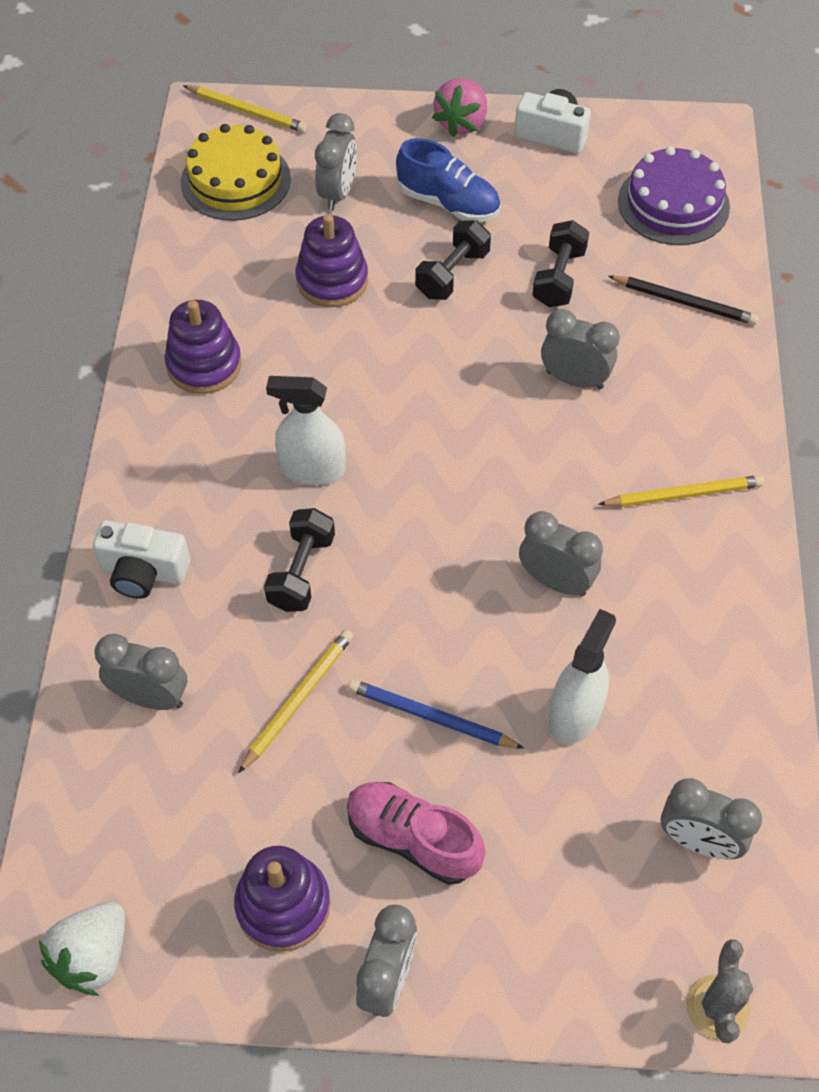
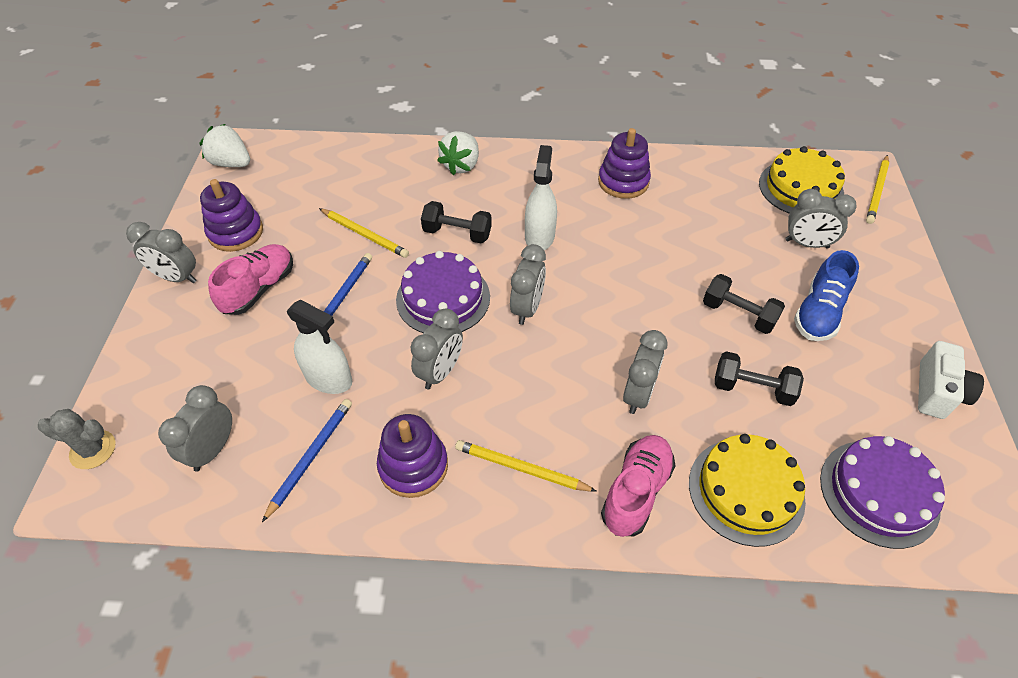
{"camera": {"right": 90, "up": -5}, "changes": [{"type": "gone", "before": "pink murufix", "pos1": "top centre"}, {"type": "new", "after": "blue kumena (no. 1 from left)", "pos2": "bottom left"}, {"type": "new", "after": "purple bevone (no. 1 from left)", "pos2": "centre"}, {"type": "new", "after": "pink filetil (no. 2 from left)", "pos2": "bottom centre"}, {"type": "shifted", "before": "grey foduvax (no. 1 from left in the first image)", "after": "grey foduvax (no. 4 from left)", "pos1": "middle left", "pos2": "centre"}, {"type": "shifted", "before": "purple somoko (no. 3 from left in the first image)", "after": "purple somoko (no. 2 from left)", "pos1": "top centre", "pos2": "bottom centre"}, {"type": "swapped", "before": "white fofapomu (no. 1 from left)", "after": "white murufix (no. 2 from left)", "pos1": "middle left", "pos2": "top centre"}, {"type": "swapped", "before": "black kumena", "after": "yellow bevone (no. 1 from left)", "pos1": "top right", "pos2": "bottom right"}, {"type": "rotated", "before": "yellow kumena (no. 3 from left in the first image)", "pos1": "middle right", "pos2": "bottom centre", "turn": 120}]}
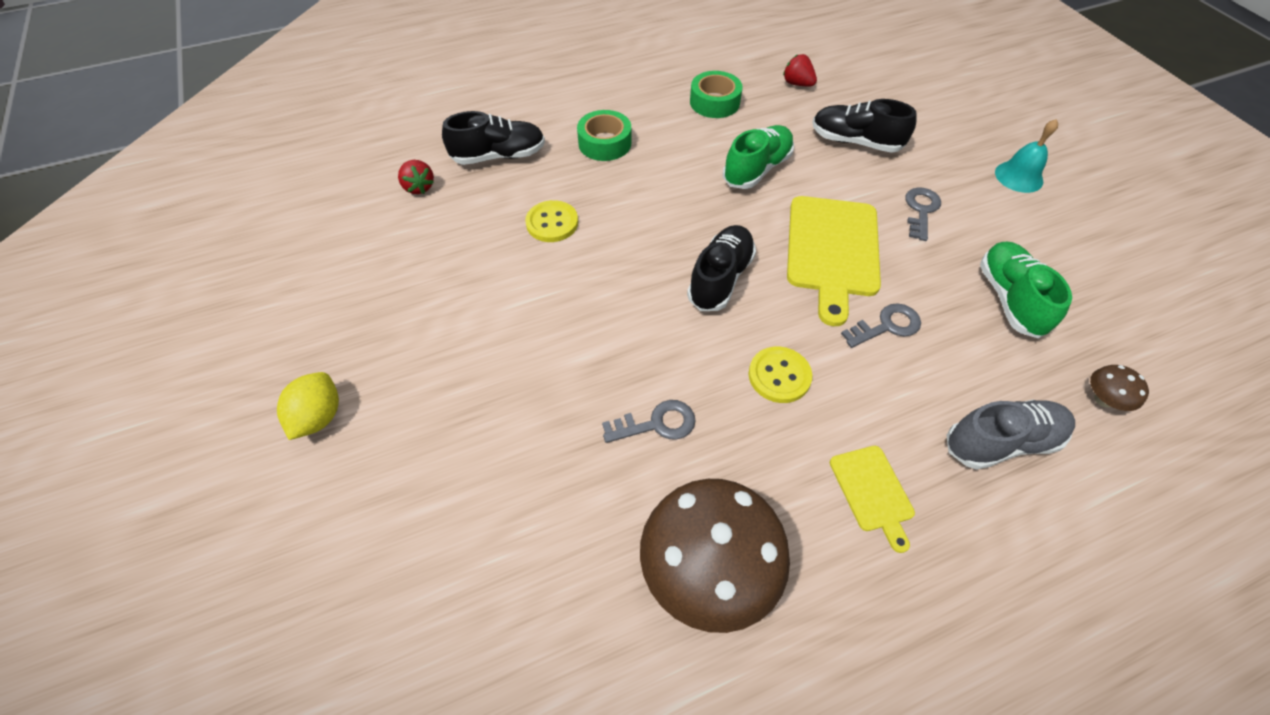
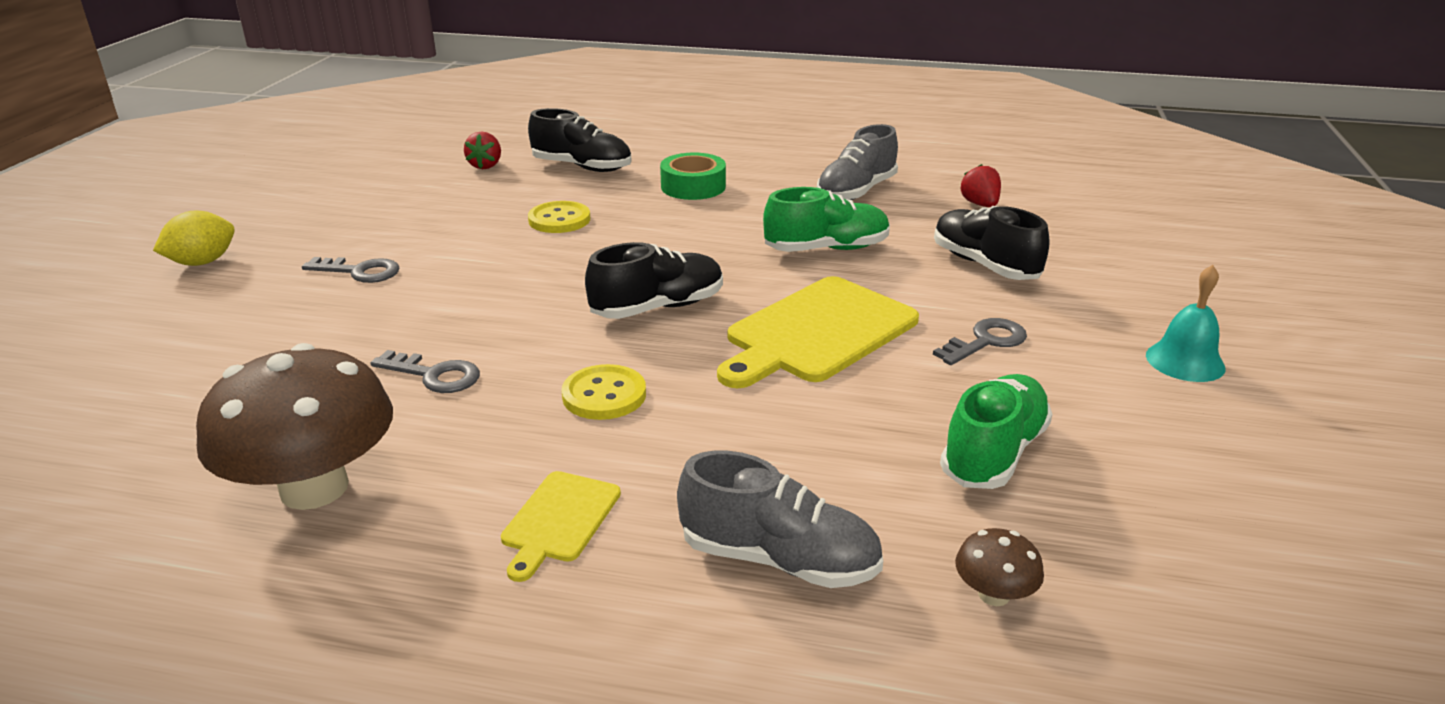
{"camera": {"right": 35, "up": -25}, "changes": [{"type": "shifted", "before": "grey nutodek (no. 2 from left in the first image)", "after": "grey nutodek (no. 1 from left)", "pos1": "middle right", "pos2": "middle left"}, {"type": "swapped", "before": "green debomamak (no. 2 from left)", "after": "grey filetil (no. 2 from left)", "pos1": "top centre", "pos2": "top centre"}]}
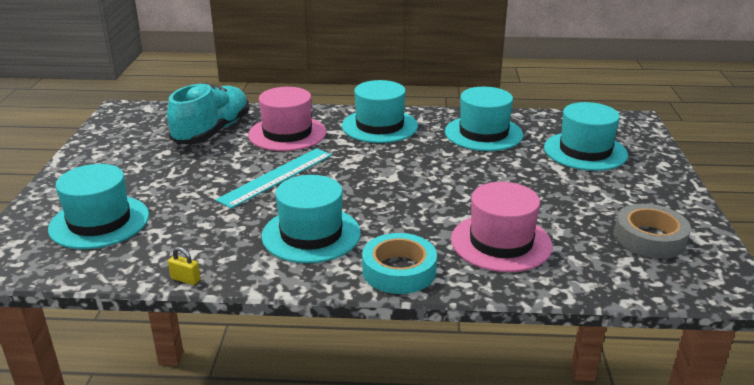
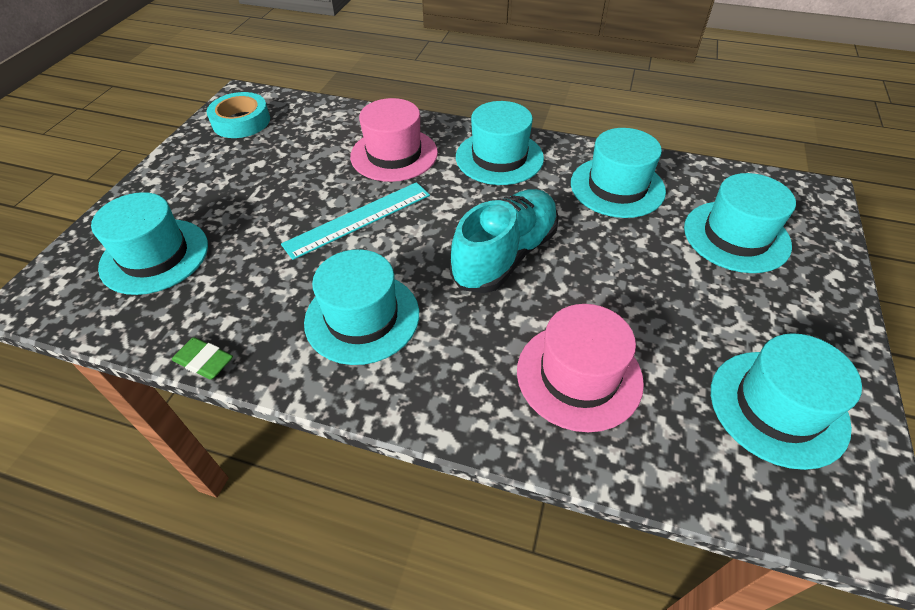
{"camera": {"right": 15, "up": 20}, "changes": [{"type": "shifted", "before": "turquoise filetil", "pos1": "top left", "pos2": "centre"}, {"type": "shifted", "before": "turquoise debomamak", "pos1": "bottom centre", "pos2": "top left"}, {"type": "swapped", "before": "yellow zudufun", "after": "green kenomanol", "pos1": "bottom left", "pos2": "middle left"}, {"type": "swapped", "before": "grey debomamak", "after": "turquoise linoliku (no. 6 from left)", "pos1": "middle right", "pos2": "middle right"}]}
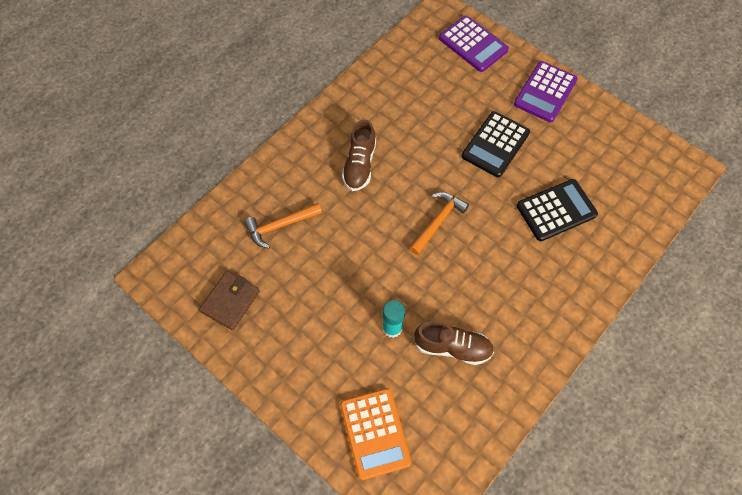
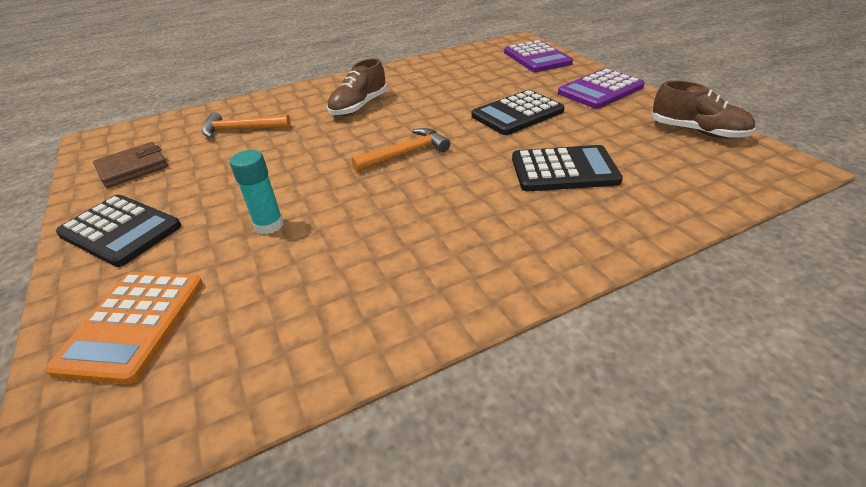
{"camera": {"right": 25, "up": -25}, "changes": [{"type": "new", "after": "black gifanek (no. 1 from left)", "pos2": "middle left"}, {"type": "shifted", "before": "brown filetil (no. 2 from left)", "pos1": "bottom centre", "pos2": "top right"}]}
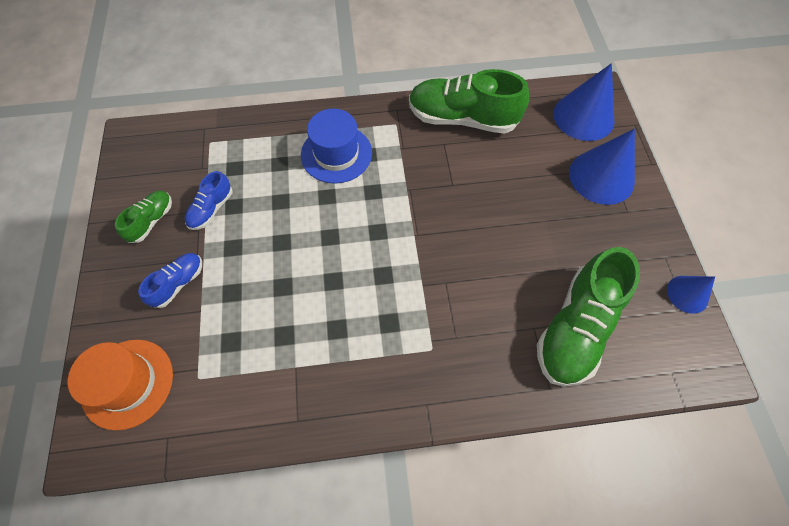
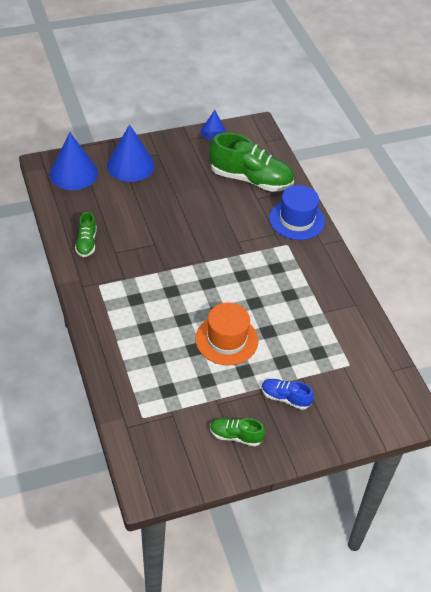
{"camera": {"right": -105, "up": -15}, "changes": [{"type": "gone", "before": "blue filetil (no. 2 from left)", "pos1": "middle left"}, {"type": "shifted", "before": "orange linoliku", "pos1": "bottom left", "pos2": "centre"}, {"type": "shifted", "before": "blue linoliku", "pos1": "top centre", "pos2": "middle right"}, {"type": "scaled", "before": "green filetil (no. 2 from left in the first image)", "pos1": "top centre", "pos2": "middle left", "scale": 0.5}]}
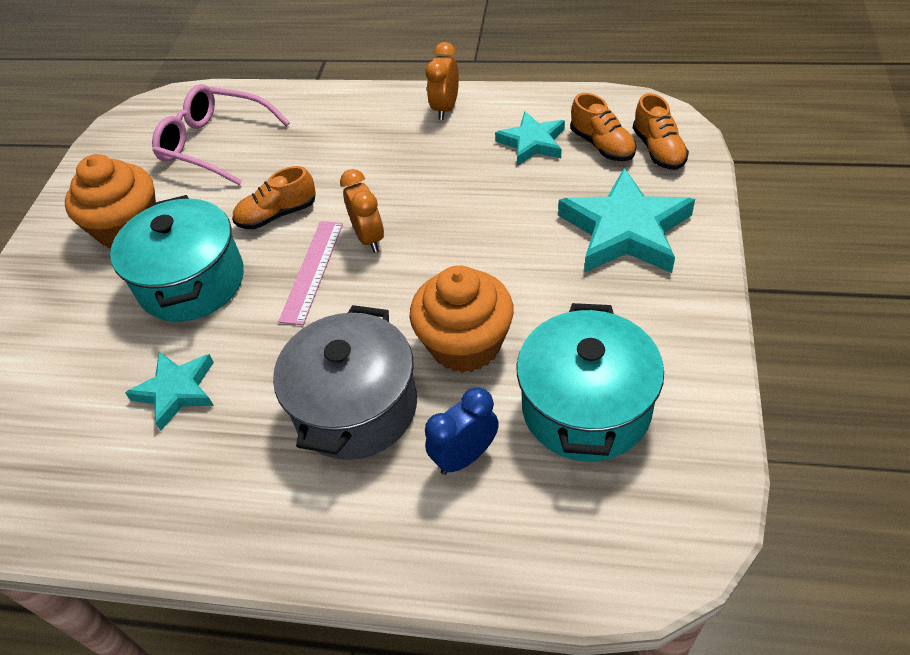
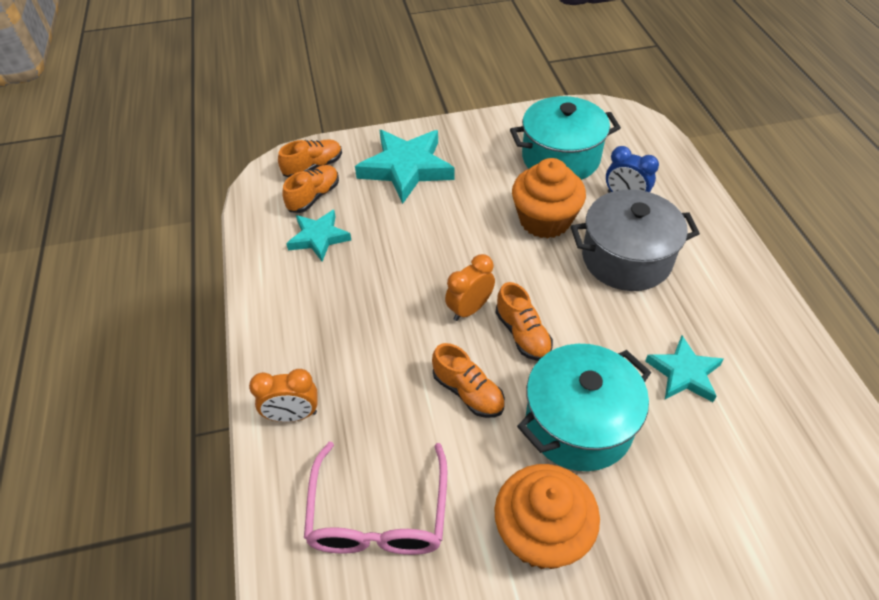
{"camera": {"right": -115, "up": 0}, "changes": [{"type": "shifted", "before": "orange foduvax (no. 2 from left in the first image)", "after": "orange foduvax (no. 1 from left)", "pos1": "top centre", "pos2": "middle left"}, {"type": "swapped", "before": "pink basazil", "after": "orange filetil (no. 4 from left)", "pos1": "centre", "pos2": "centre"}]}
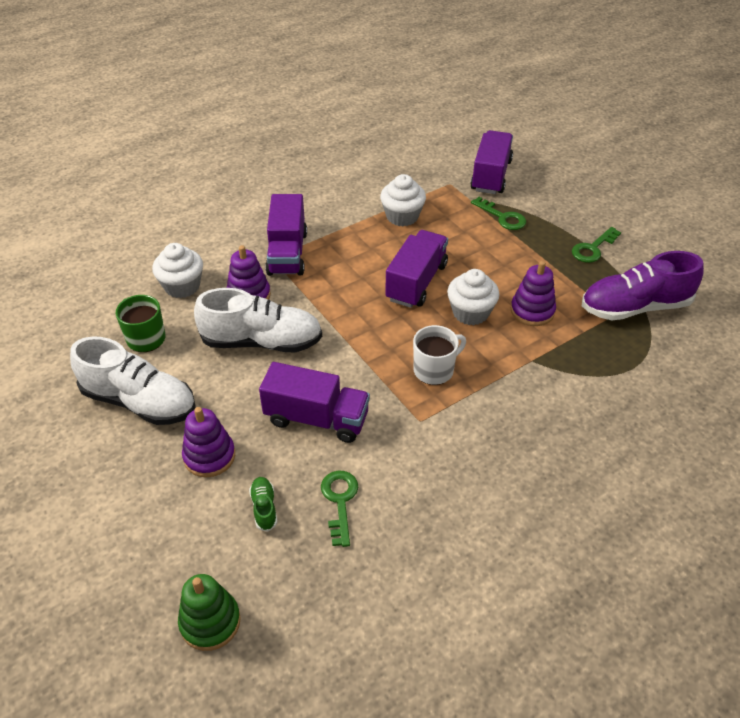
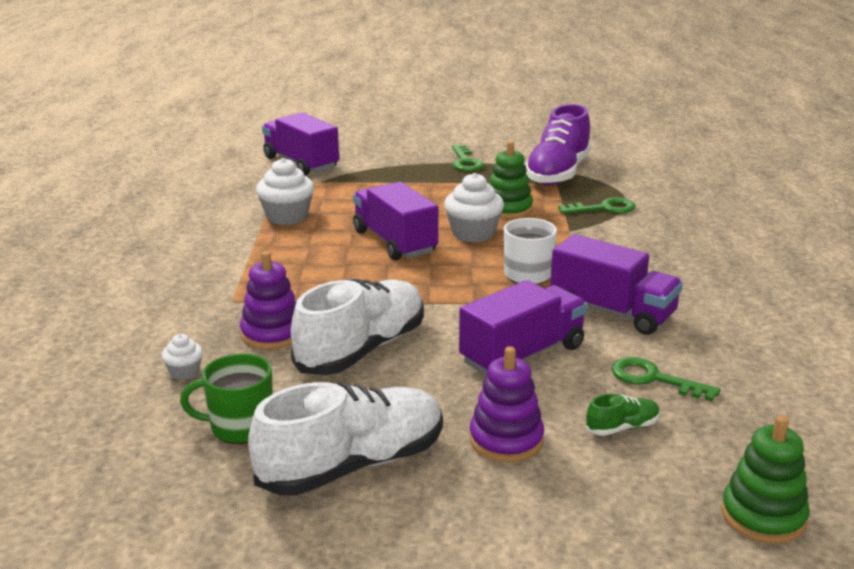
{"camera": {"right": -55, "up": -20}, "changes": [{"type": "shifted", "before": "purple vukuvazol (no. 1 from left in the first image)", "after": "purple vukuvazol (no. 4 from left)", "pos1": "top centre", "pos2": "middle right"}, {"type": "shifted", "before": "green nutodek (no. 2 from left)", "pos1": "top right", "pos2": "middle right"}, {"type": "repainted", "before": "purple somoko (no. 3 from left)", "after": "green somoko (no. 1 from left)", "pos1": "middle right", "pos2": "top centre"}, {"type": "rotated", "before": "green filetil", "pos1": "bottom centre", "pos2": "bottom right", "turn": 135}, {"type": "scaled", "before": "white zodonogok (no. 1 from left)", "pos1": "middle left", "pos2": "middle left", "scale": 0.53}]}
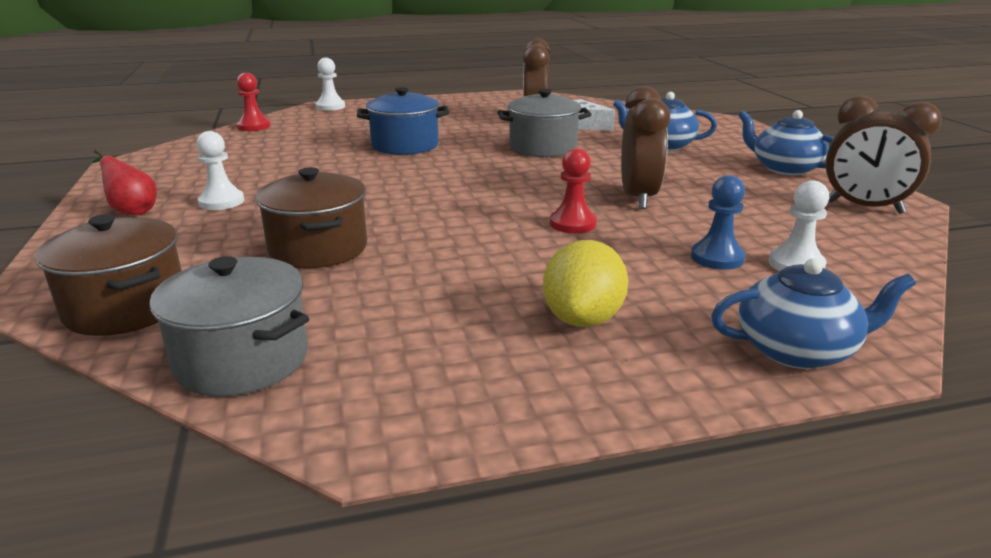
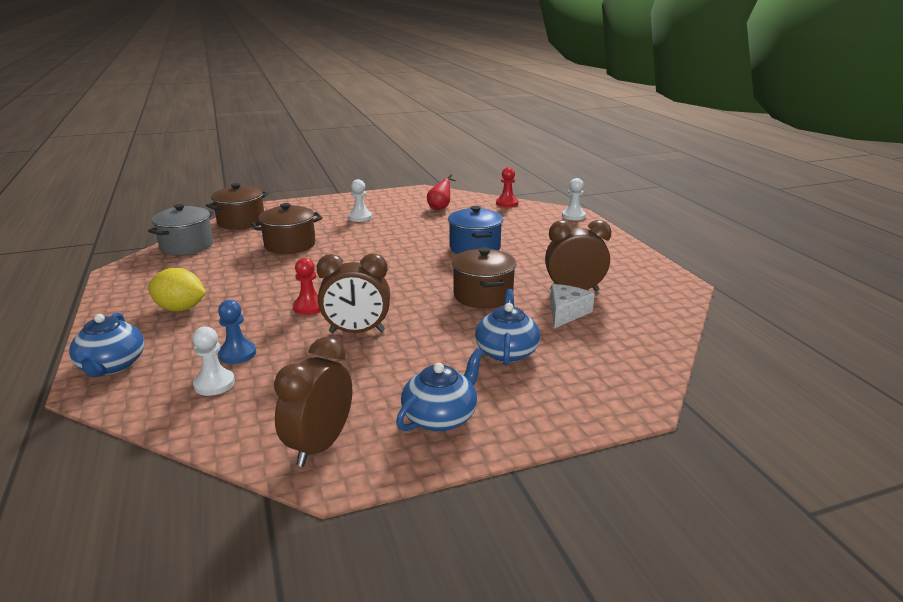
{"camera": {"right": 85, "up": 0}, "changes": [{"type": "shifted", "before": "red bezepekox", "pos1": "top left", "pos2": "top centre"}, {"type": "repainted", "before": "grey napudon (no. 2 from left)", "after": "brown napudon (no. 3 from left)", "pos1": "top centre", "pos2": "centre"}]}
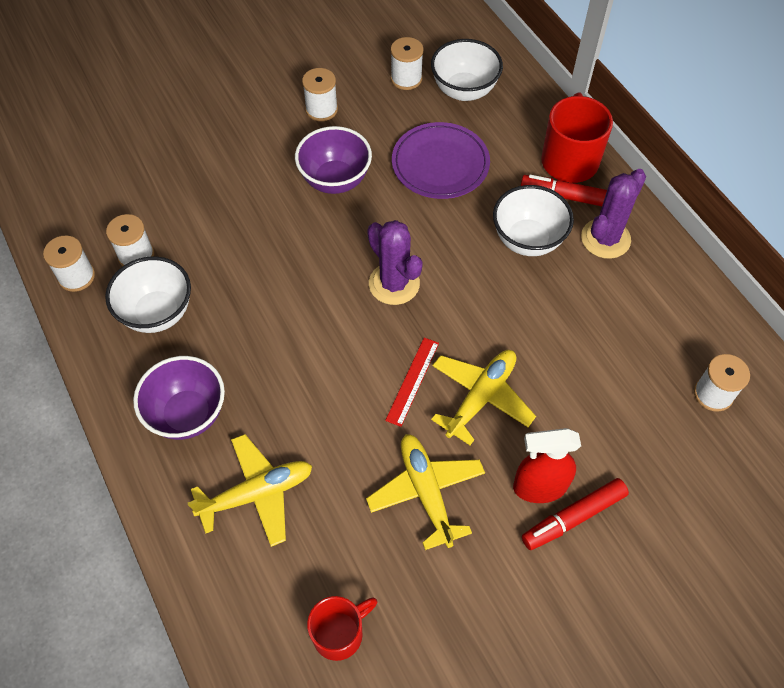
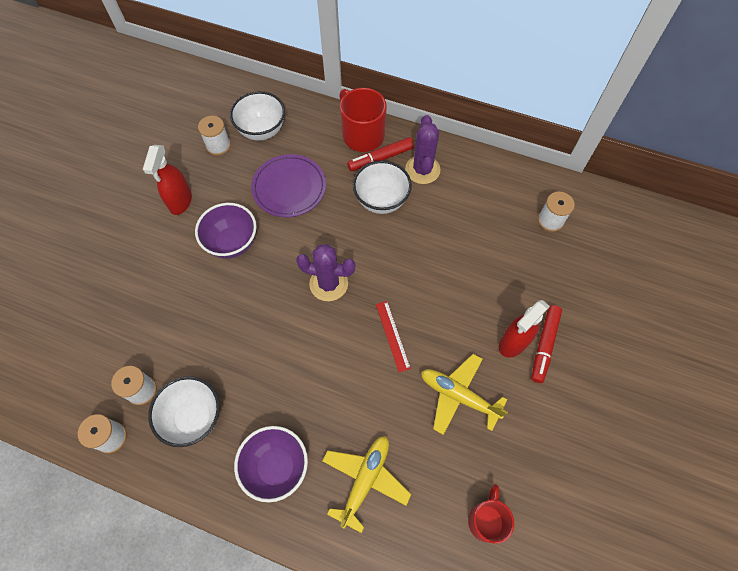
{"camera": {"right": -40, "up": 5}, "changes": [{"type": "gone", "before": "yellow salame (no. 3 from left)", "pos1": "centre"}, {"type": "swapped", "before": "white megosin (no. 3 from left)", "after": "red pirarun (no. 1 from left)", "pos1": "top centre", "pos2": "top left"}]}
